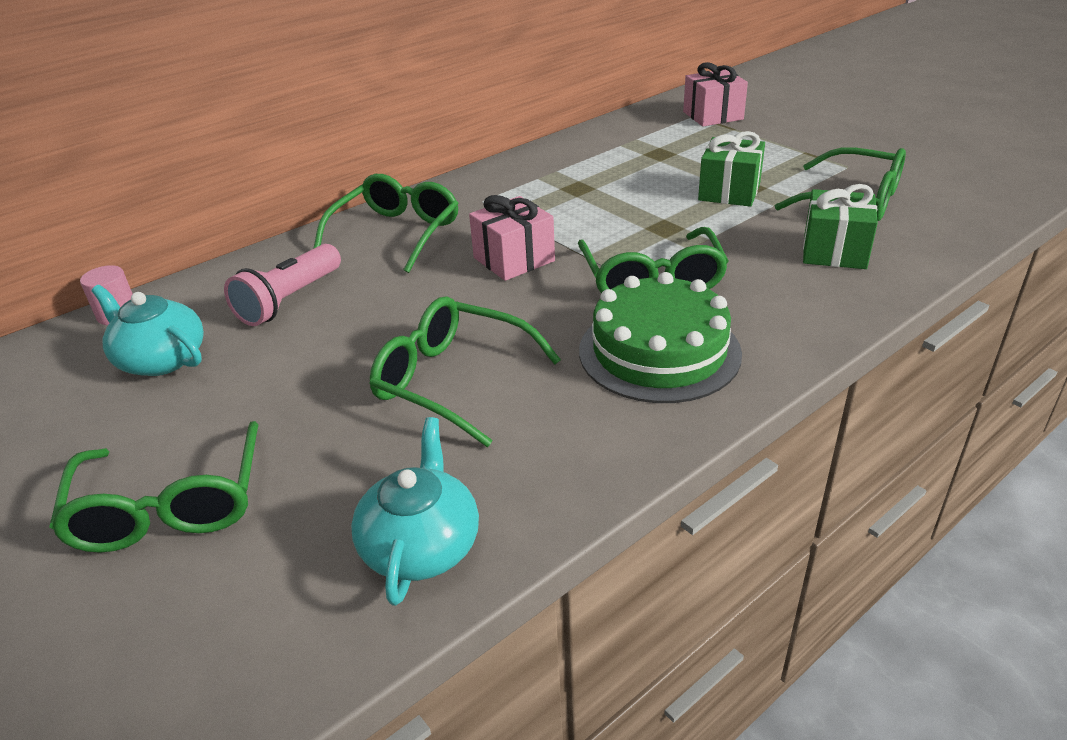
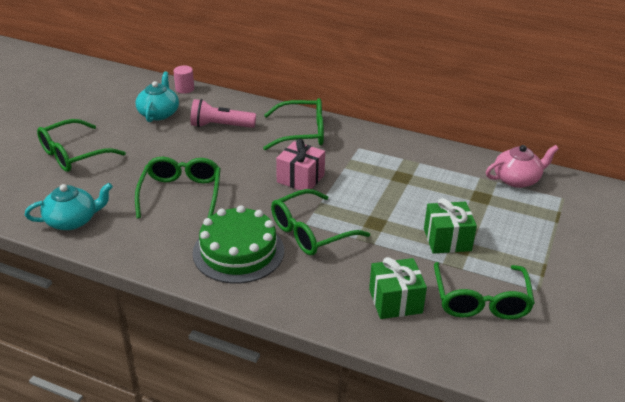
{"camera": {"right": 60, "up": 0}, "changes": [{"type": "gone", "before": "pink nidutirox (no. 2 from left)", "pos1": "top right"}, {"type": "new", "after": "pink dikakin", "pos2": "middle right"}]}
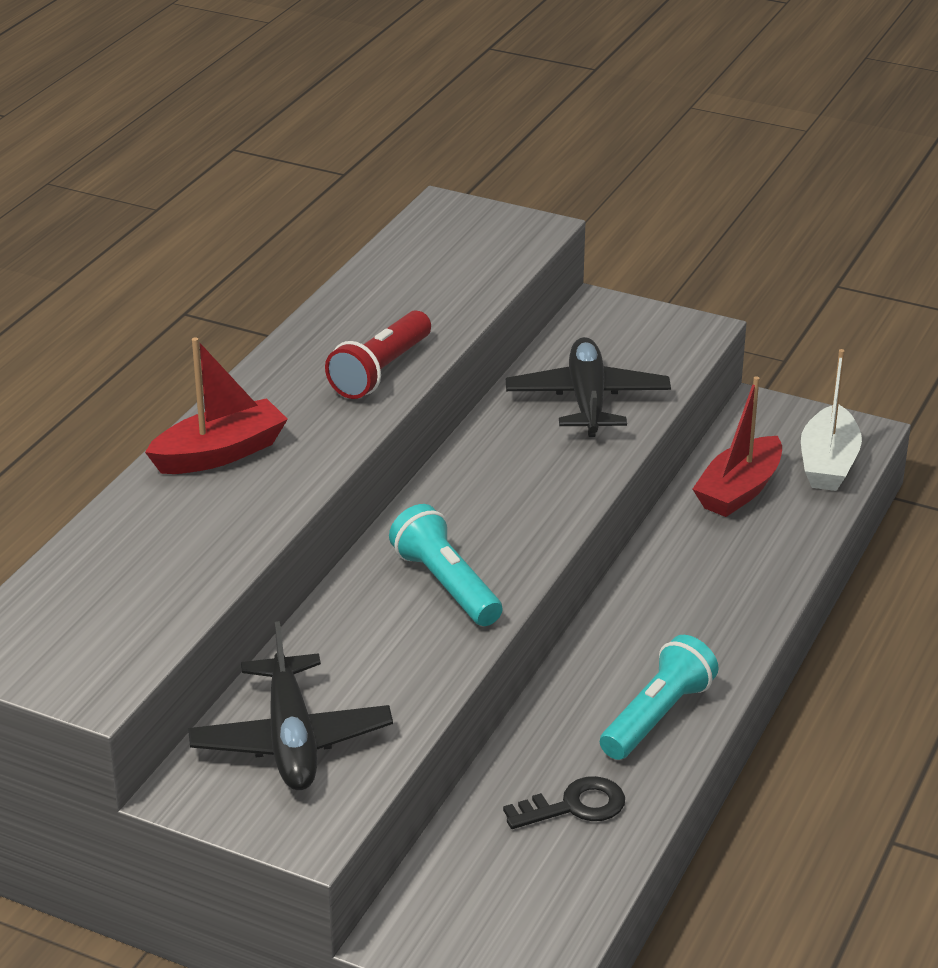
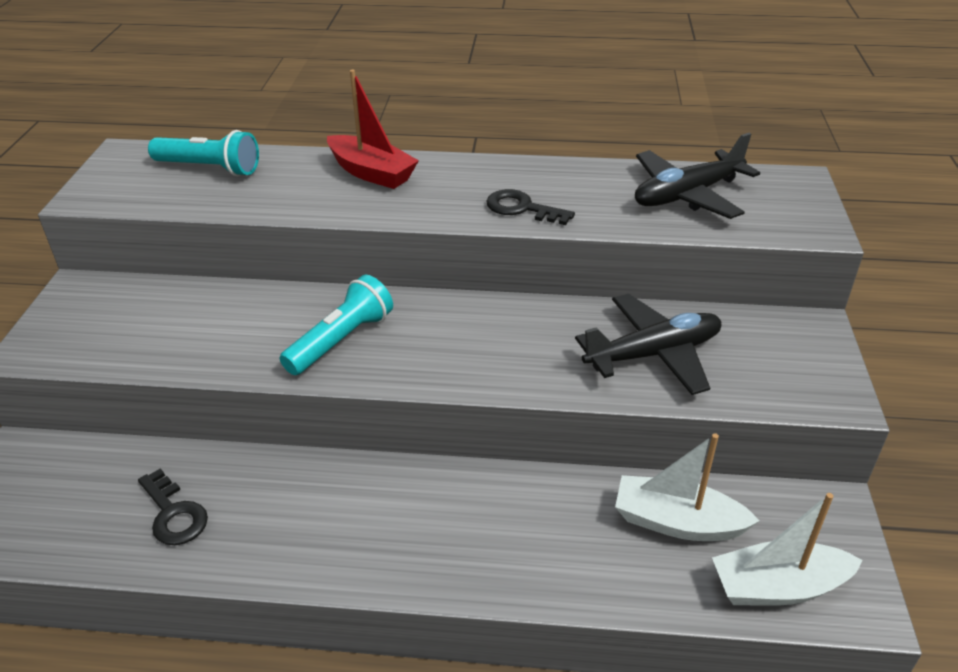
{"camera": {"right": 70, "up": 5}, "changes": [{"type": "shifted", "before": "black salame (no. 1 from left in the first image)", "after": "black salame (no. 2 from left)", "pos1": "bottom left", "pos2": "top right"}, {"type": "shifted", "before": "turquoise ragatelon (no. 2 from left in the first image)", "after": "turquoise ragatelon (no. 1 from left)", "pos1": "bottom right", "pos2": "top left"}, {"type": "swapped", "before": "red ragatelon", "after": "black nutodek (no. 2 from left)", "pos1": "centre", "pos2": "top centre"}, {"type": "repainted", "before": "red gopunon (no. 2 from left)", "after": "white gopunon (no. 1 from left)", "pos1": "middle right", "pos2": "bottom right"}]}
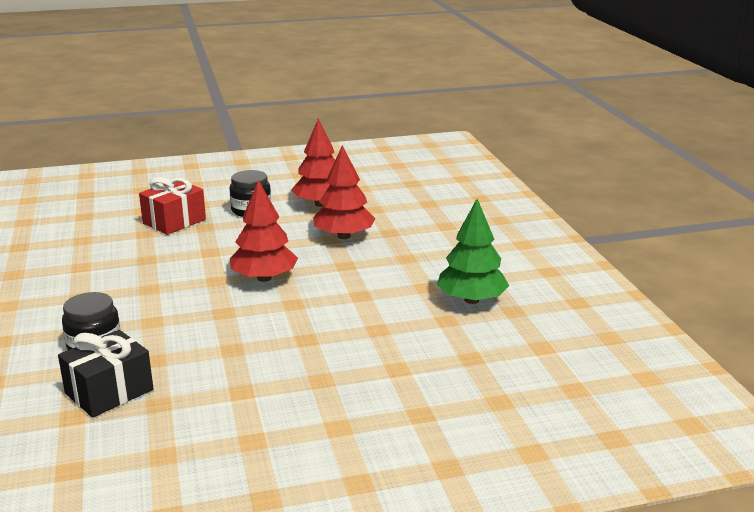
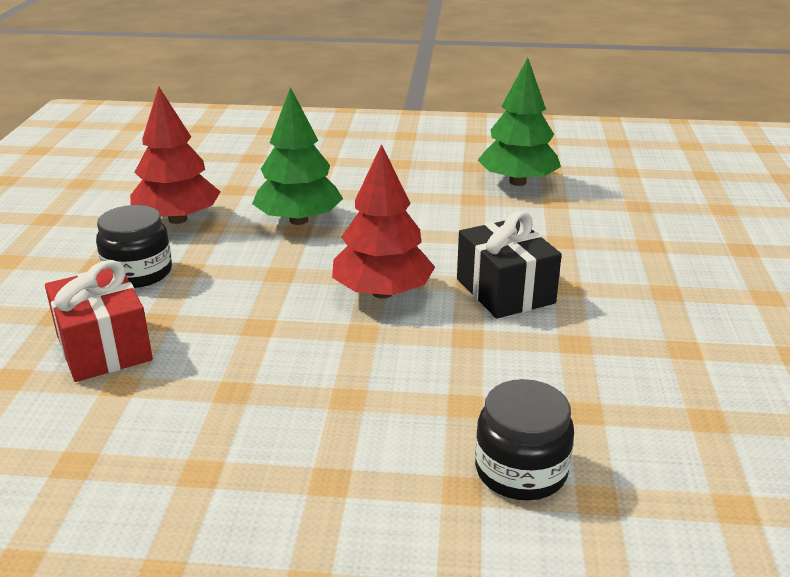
{"camera": {"right": -70, "up": 5}, "changes": [{"type": "shifted", "before": "black nidutirox", "pos1": "bottom left", "pos2": "centre"}, {"type": "repainted", "before": "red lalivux (no. 3 from left)", "after": "green lalivux (no. 1 from left)", "pos1": "centre", "pos2": "top centre"}]}
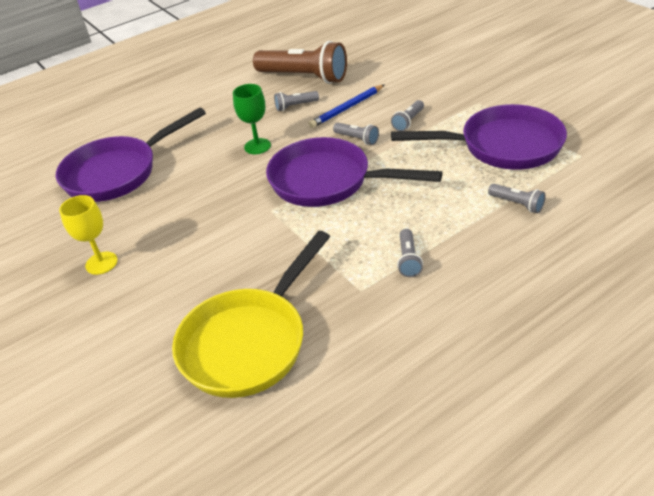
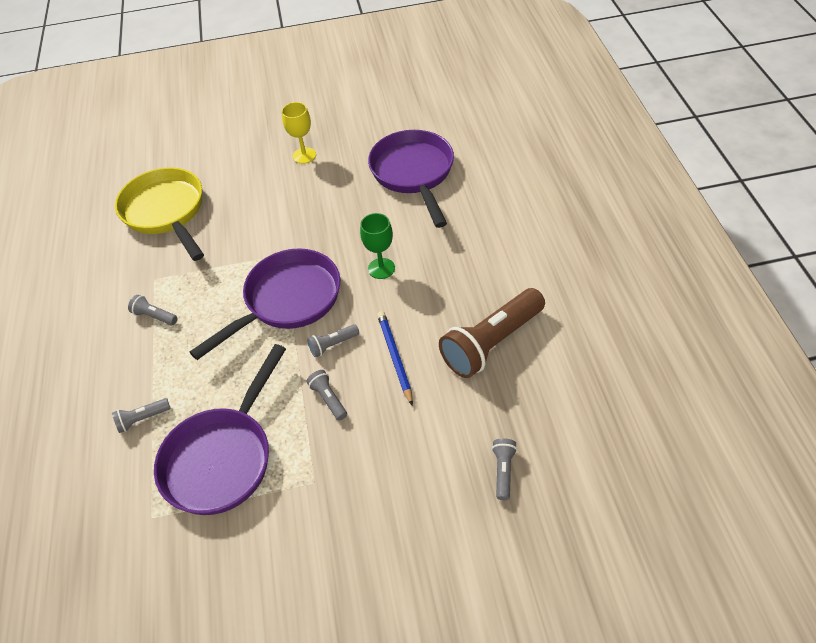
{"camera": {"right": 115, "up": 10}, "changes": [{"type": "shifted", "before": "grey ragatelon (no. 1 from left in the first image)", "after": "grey ragatelon (no. 5 from left)", "pos1": "top centre", "pos2": "bottom centre"}]}
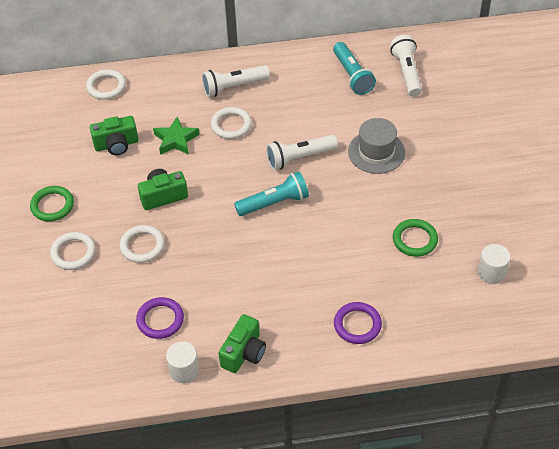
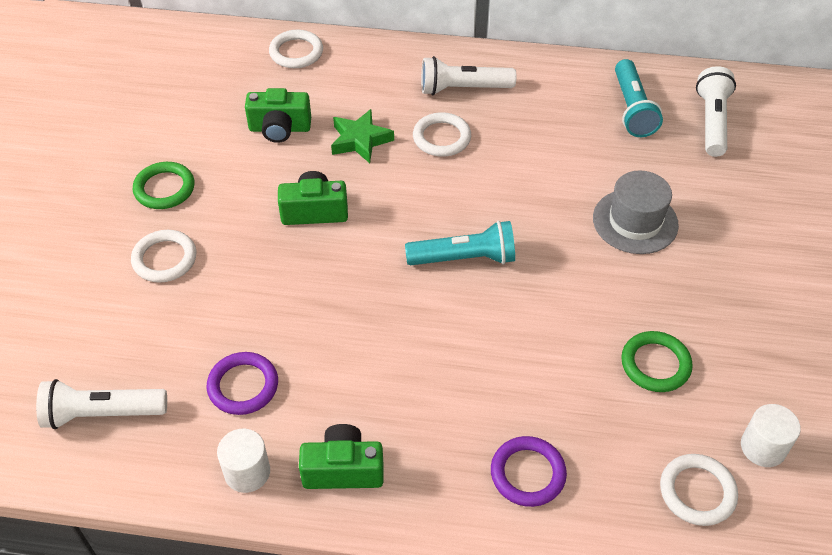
{"camera": {"right": 15, "up": 0}, "changes": [{"type": "shifted", "before": "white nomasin (no. 3 from left in the first image)", "after": "white nomasin (no. 4 from left)", "pos1": "middle left", "pos2": "bottom right"}, {"type": "shifted", "before": "white ragatelon (no. 2 from left in the first image)", "after": "white ragatelon (no. 1 from left)", "pos1": "centre", "pos2": "bottom left"}, {"type": "rotated", "before": "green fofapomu (no. 3 from left)", "pos1": "bottom centre", "pos2": "bottom centre", "turn": -135}]}
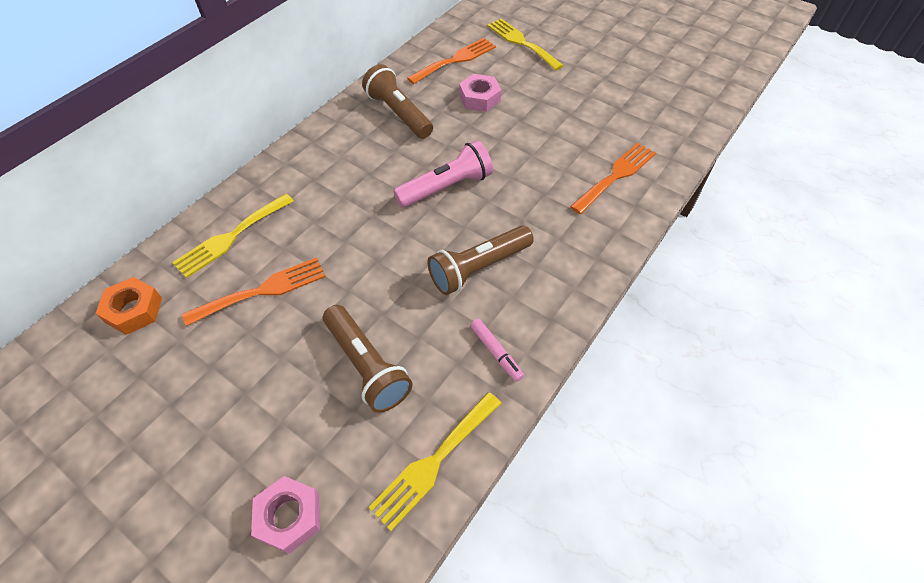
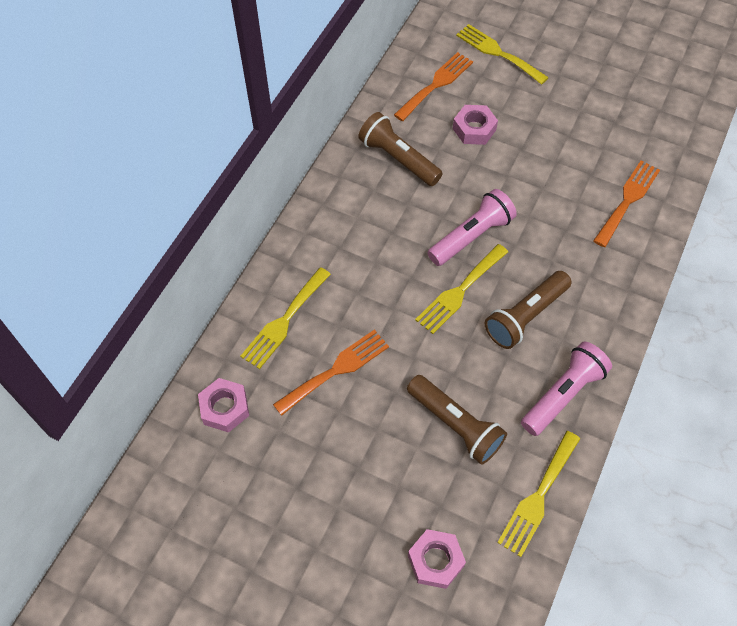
{"camera": {"right": -10, "up": 5}, "changes": [{"type": "new", "after": "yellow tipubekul (no. 2 from left)", "pos2": "centre"}, {"type": "swapped", "before": "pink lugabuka", "after": "pink ragatelon (no. 2 from left)", "pos1": "centre", "pos2": "middle right"}, {"type": "repainted", "before": "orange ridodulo", "after": "pink ridodulo (no. 1 from left)", "pos1": "middle left", "pos2": "middle left"}]}
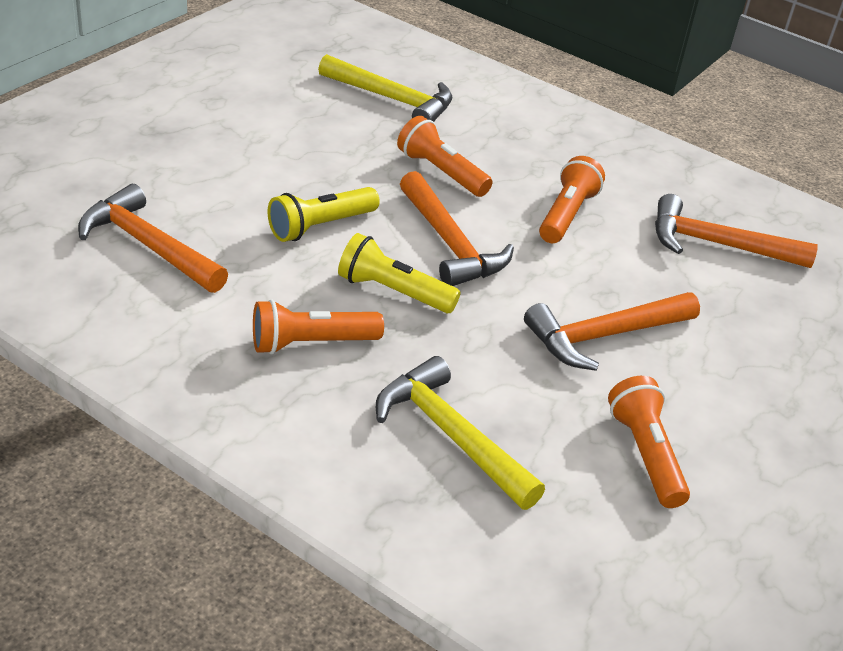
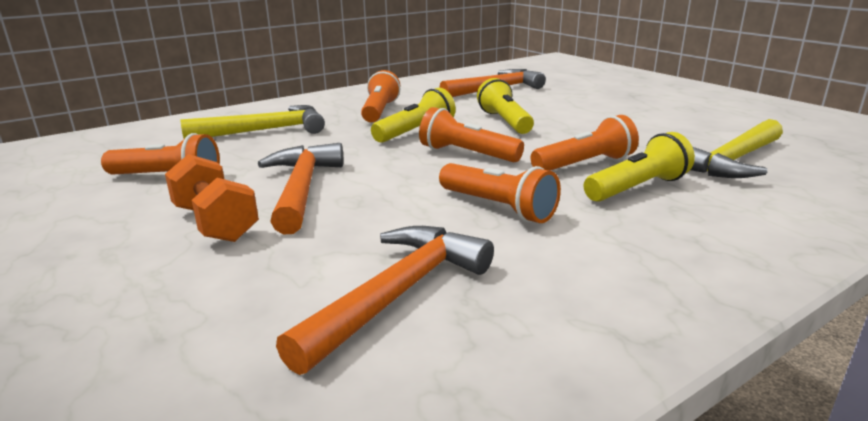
{"camera": {"right": 115, "up": -15}, "changes": [{"type": "new", "after": "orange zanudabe", "pos2": "middle left"}, {"type": "new", "after": "yellow ragatelon (no. 3 from left)", "pos2": "middle right"}, {"type": "swapped", "before": "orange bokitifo (no. 2 from left)", "after": "orange ragatelon (no. 3 from left)", "pos1": "centre", "pos2": "top centre"}]}
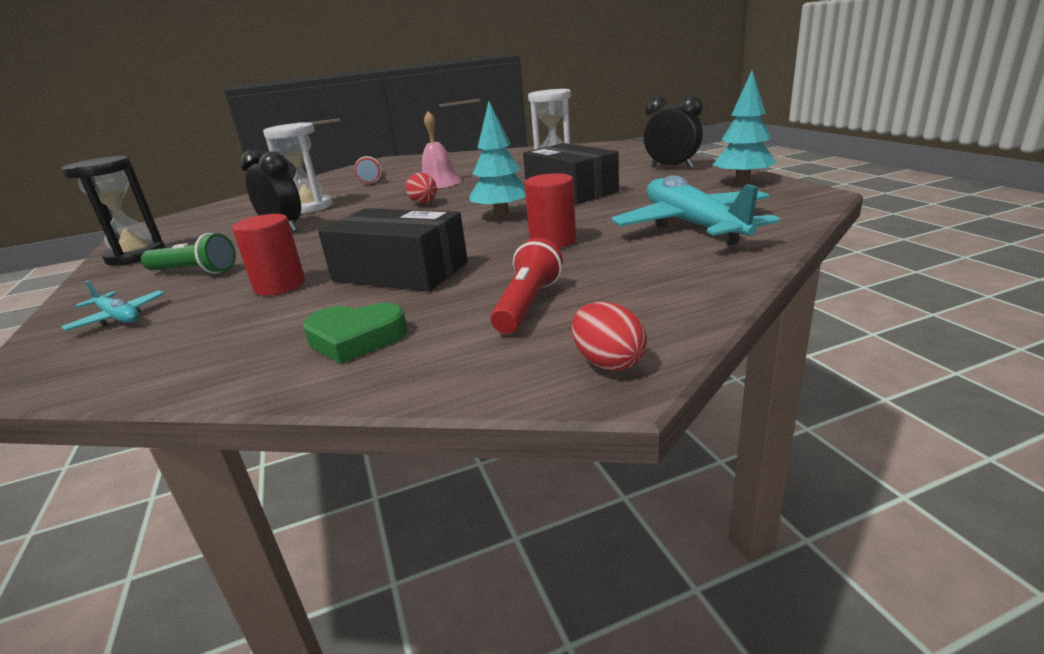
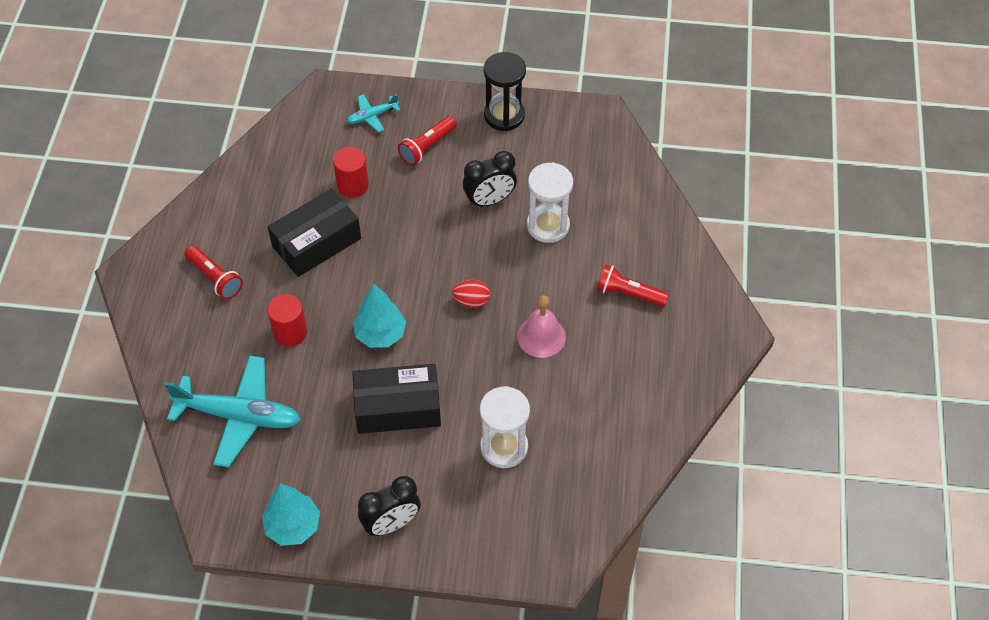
{"camera": {"right": 115, "up": 30}, "changes": [{"type": "gone", "before": "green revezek", "pos1": "centre"}, {"type": "gone", "before": "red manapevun (no. 2 from left)", "pos1": "centre"}, {"type": "repainted", "before": "green ragatelon", "after": "red ragatelon (no. 2 from left)", "pos1": "middle left", "pos2": "top centre"}]}
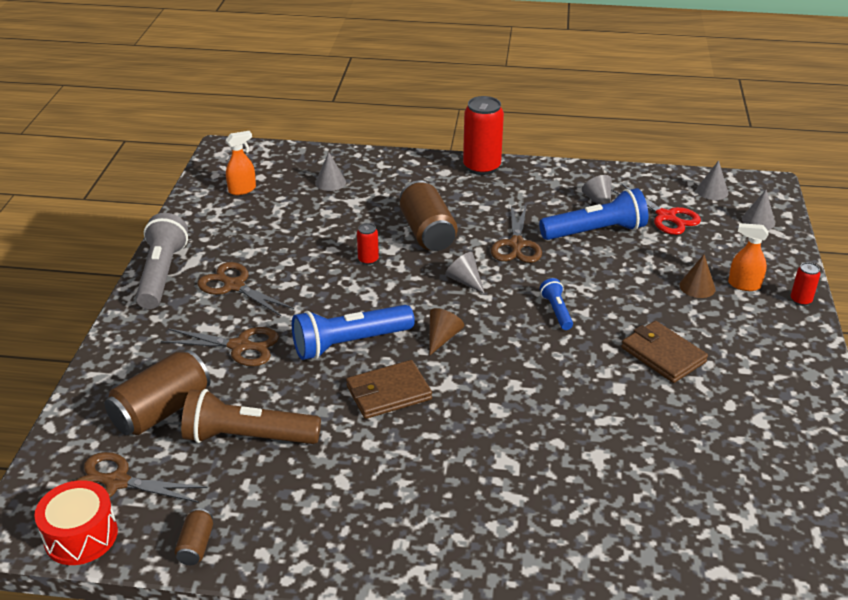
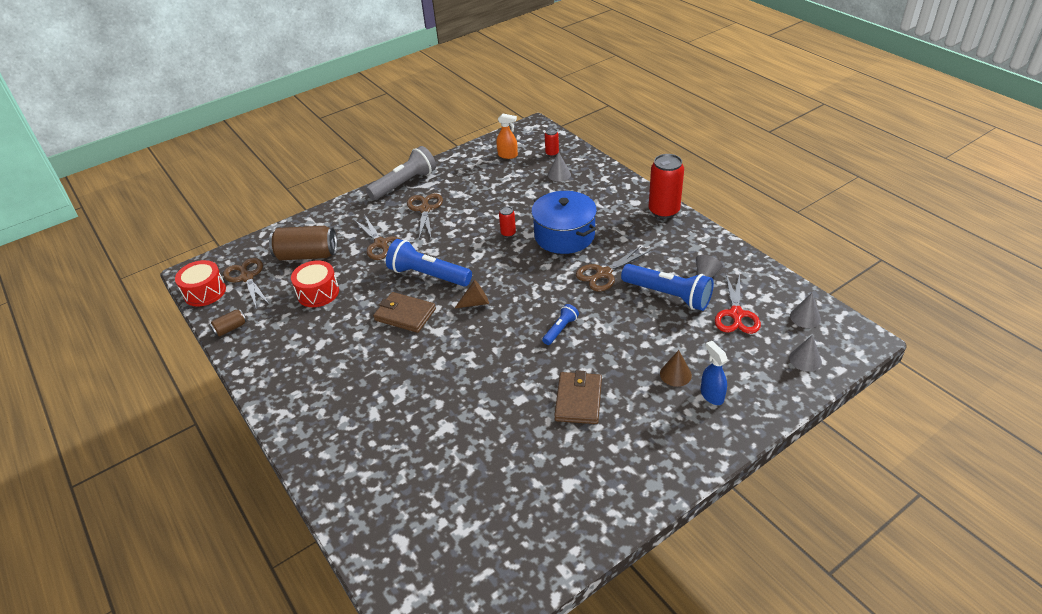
{"camera": {"right": 50, "up": 5}, "changes": [{"type": "gone", "before": "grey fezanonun (no. 2 from left)", "pos1": "centre"}, {"type": "shifted", "before": "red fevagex (no. 3 from left in the first image)", "after": "red fevagex (no. 2 from left)", "pos1": "middle right", "pos2": "top centre"}, {"type": "swapped", "before": "brown ragatelon", "after": "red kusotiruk (no. 2 from left)", "pos1": "bottom left", "pos2": "middle left"}, {"type": "swapped", "before": "brown fevagex (no. 3 from left)", "after": "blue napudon", "pos1": "centre", "pos2": "centre"}, {"type": "repainted", "before": "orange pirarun (no. 2 from left)", "after": "blue pirarun", "pos1": "middle right", "pos2": "middle right"}]}
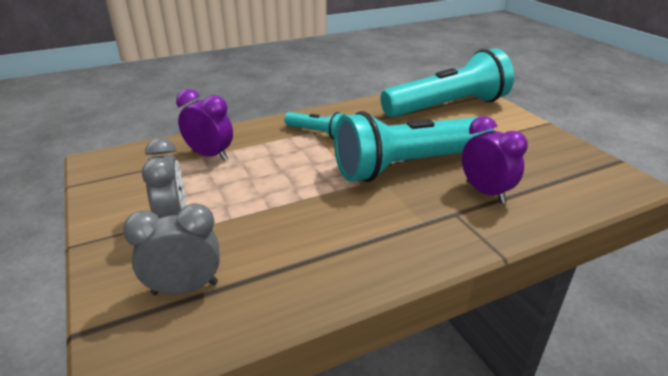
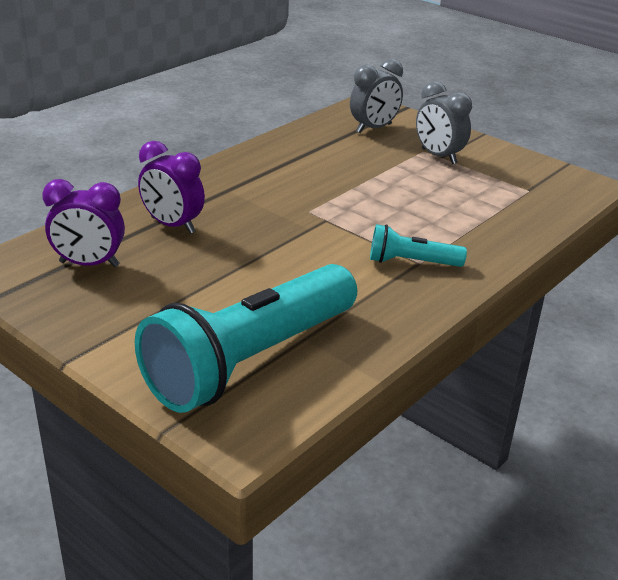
{"camera": {"right": 155, "up": 0}, "changes": [{"type": "gone", "before": "turquoise ragatelon (no. 2 from left)", "pos1": "centre"}, {"type": "shifted", "before": "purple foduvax (no. 1 from left)", "pos1": "top left", "pos2": "middle left"}]}
